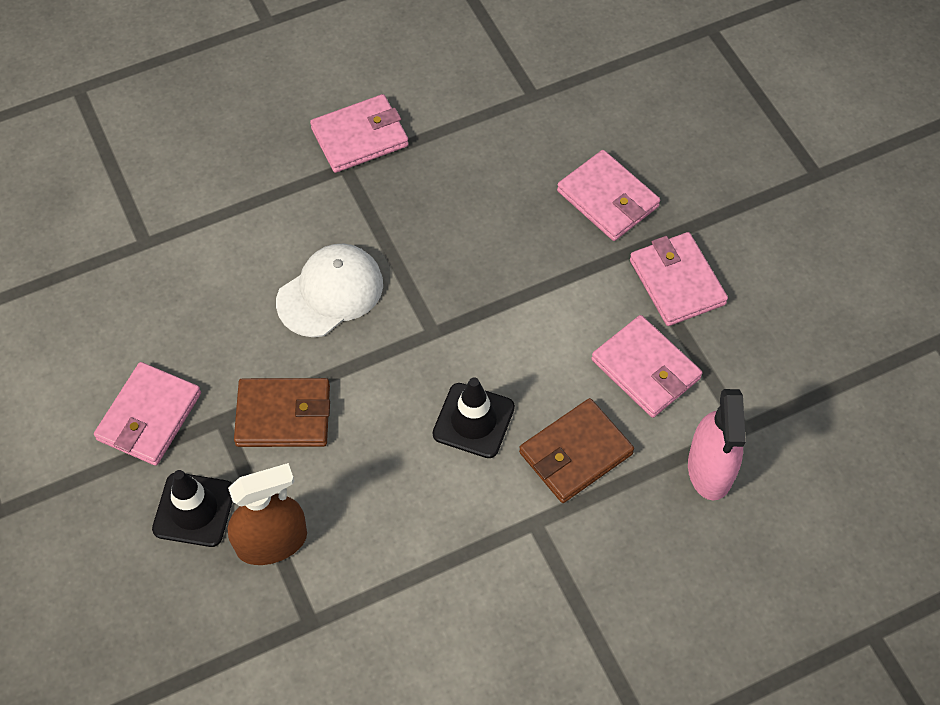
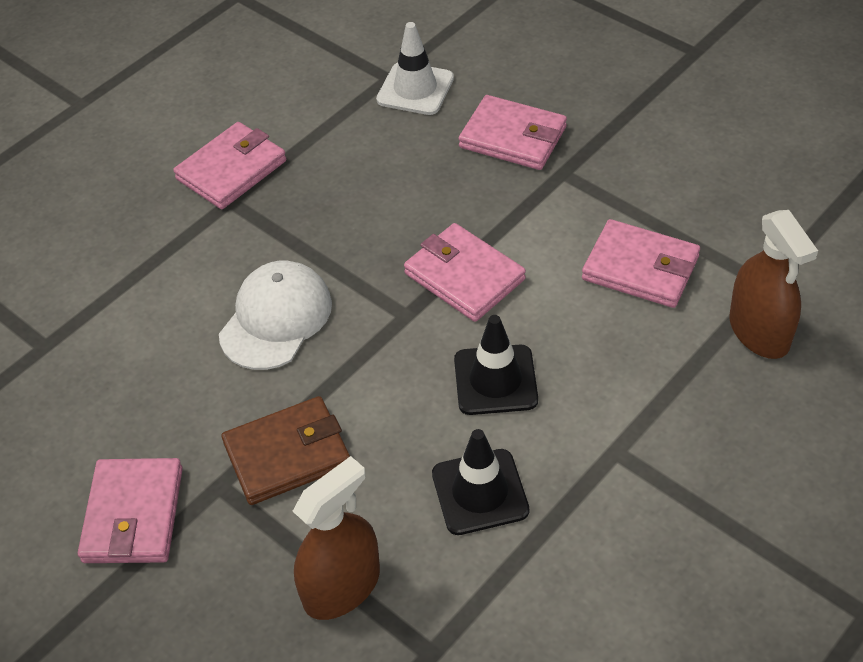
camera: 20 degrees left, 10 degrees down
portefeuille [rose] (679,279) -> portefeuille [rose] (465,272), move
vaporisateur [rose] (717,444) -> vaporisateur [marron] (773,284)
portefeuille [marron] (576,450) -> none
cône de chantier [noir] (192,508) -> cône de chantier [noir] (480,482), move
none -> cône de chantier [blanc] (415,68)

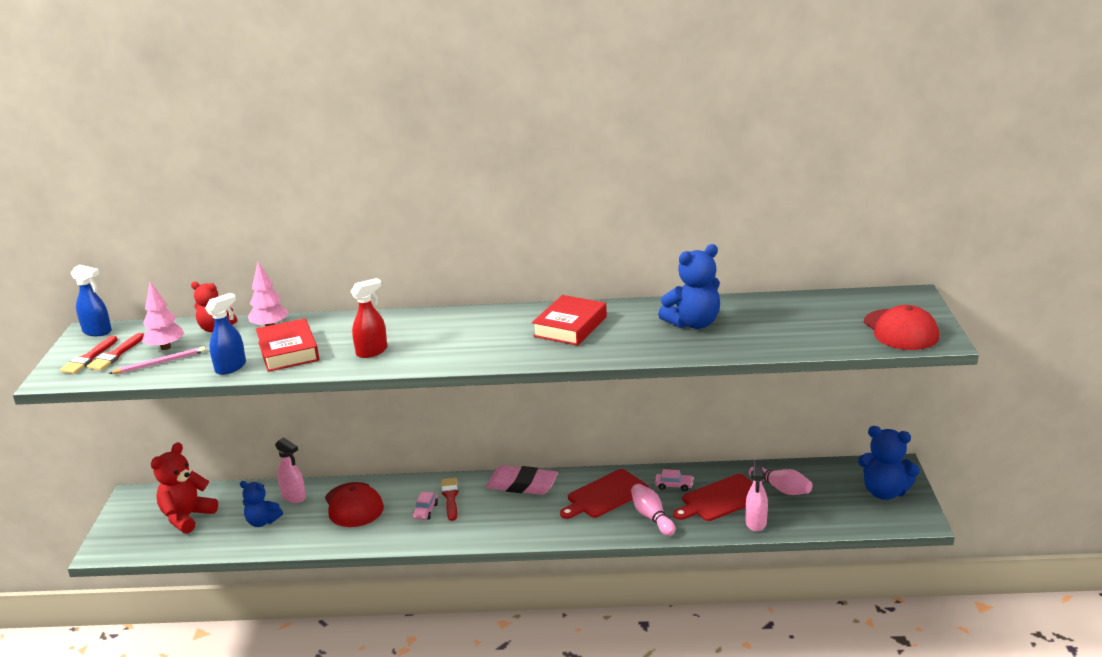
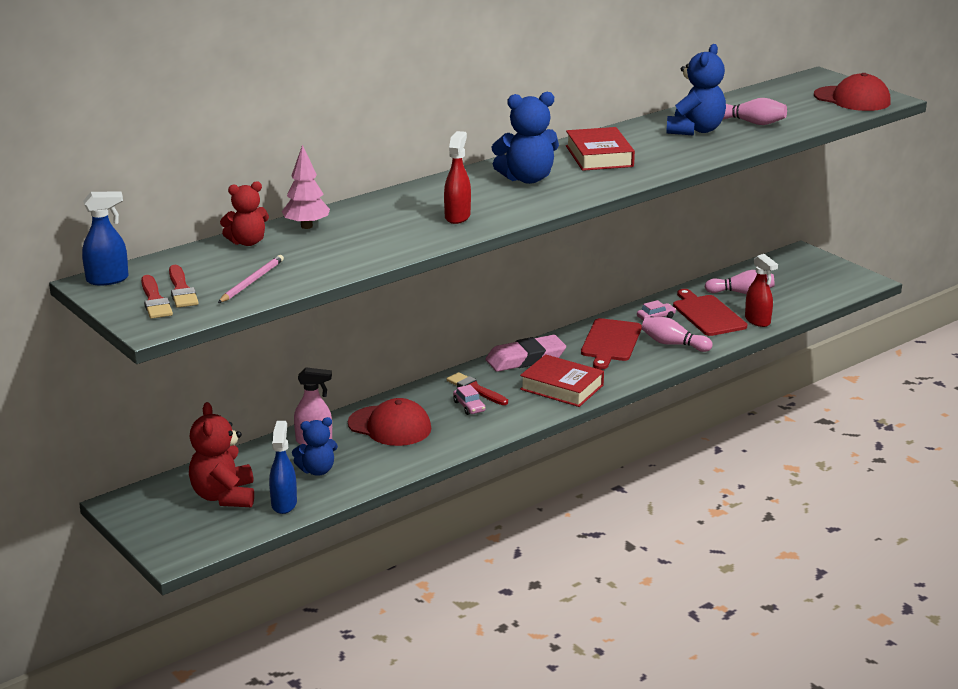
camera: 40 degrees left, 0 degrees up
arbre [rose] (163,315) -> none
vaporisateur [bleu] (225,334) -> vaporisateur [bleu] (283,467), move
livre [rouge] (287,345) -> livre [rouge] (562,380), move
ours en peluche [bleu] (889,463) -> ours en peluche [bleu] (525,138), move
vaporisateur [rose] (756,496) -> vaporisateur [rouge] (761,290)
planche à découper [rouge] (713,497) -> planche à découper [rouge] (710,312), 135 degrees clockwise
none -> quille [rose] (755,111)

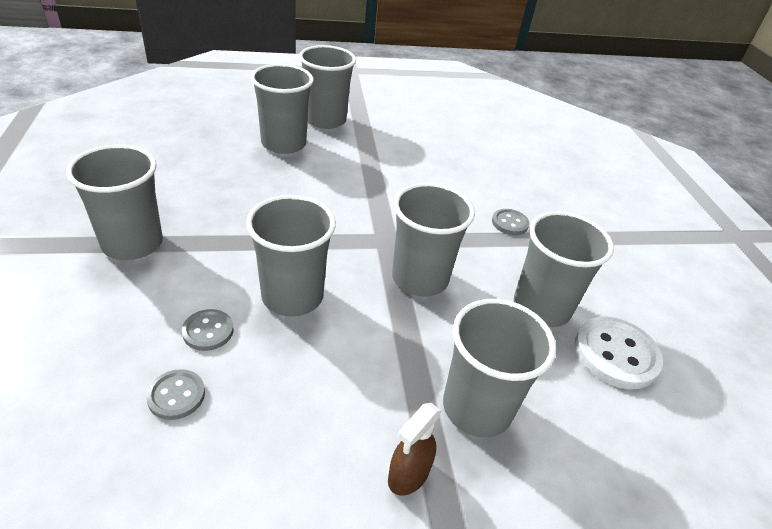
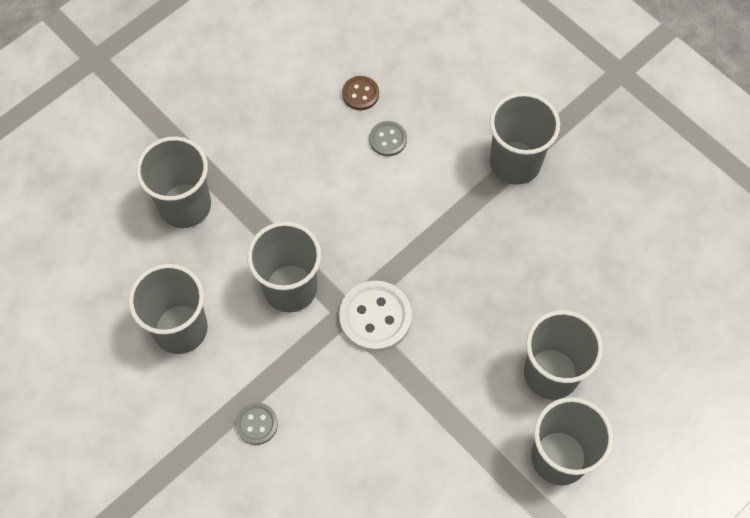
camera: 150 degrees right, 25 degrees up
gobelet [gris] (291,255) -> none
bouton [blanc] (618,353) -> bouton [blanc] (375,316), move
bouton [gris] (175,394) -> bouton [marron] (360,93)
vaporisateur [marron] (415,449) -> none

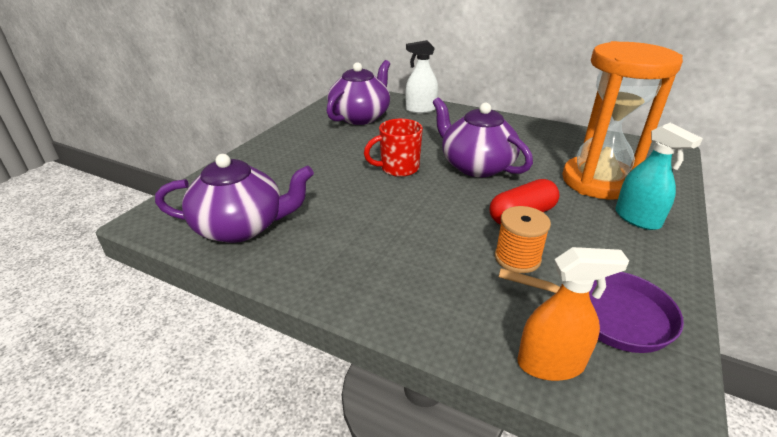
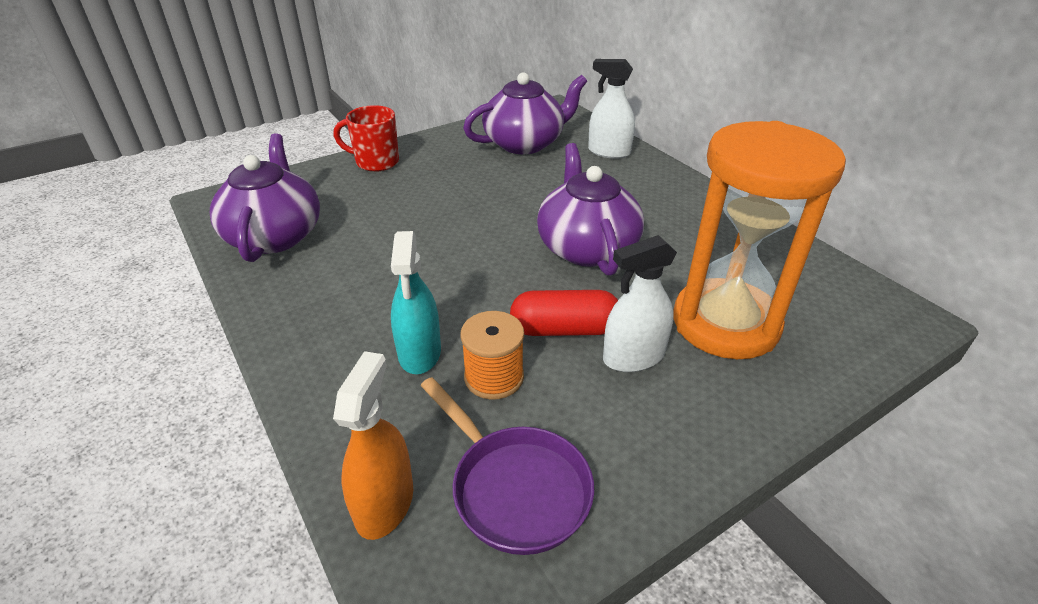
camera: 30 degrees right, 5 degrees up
tasse [rouge] (393,148) -> tasse [rouge] (366,138), move
vaporisateur [turquoise] (659,176) -> vaporisateur [turquoise] (416,302), move
théière [violet] (234,198) -> théière [violet] (265,197), 120 degrees counterclockwise
vaporisateur [orange] (573,314) -> vaporisateur [orange] (373,445), 105 degrees counterclockwise
none -> vaporisateur [blanc] (640,303)

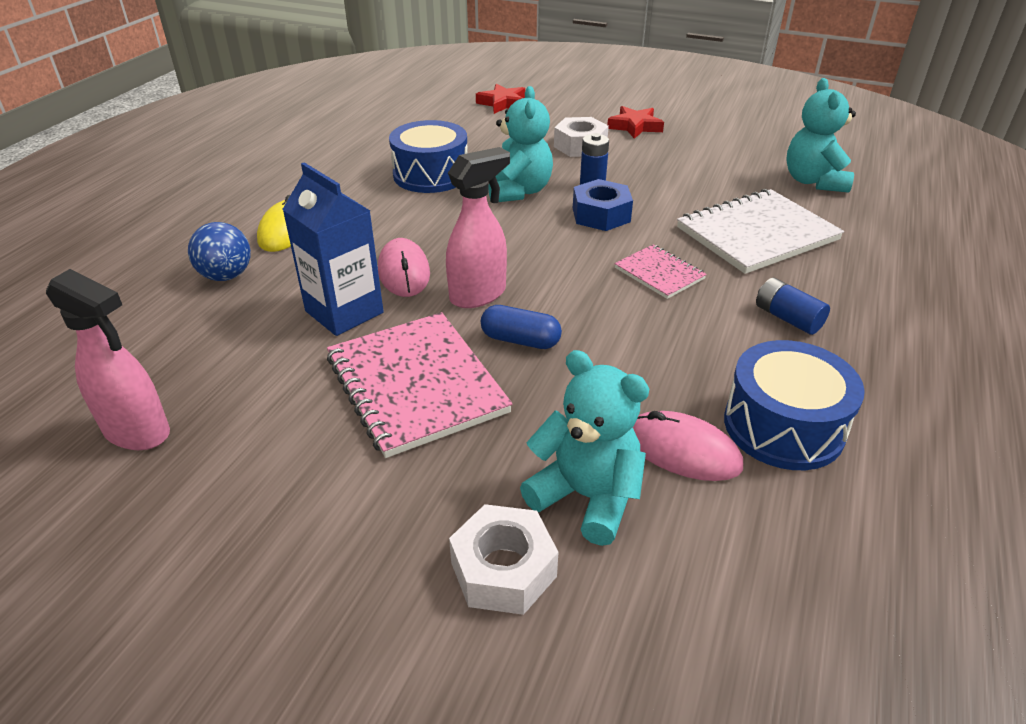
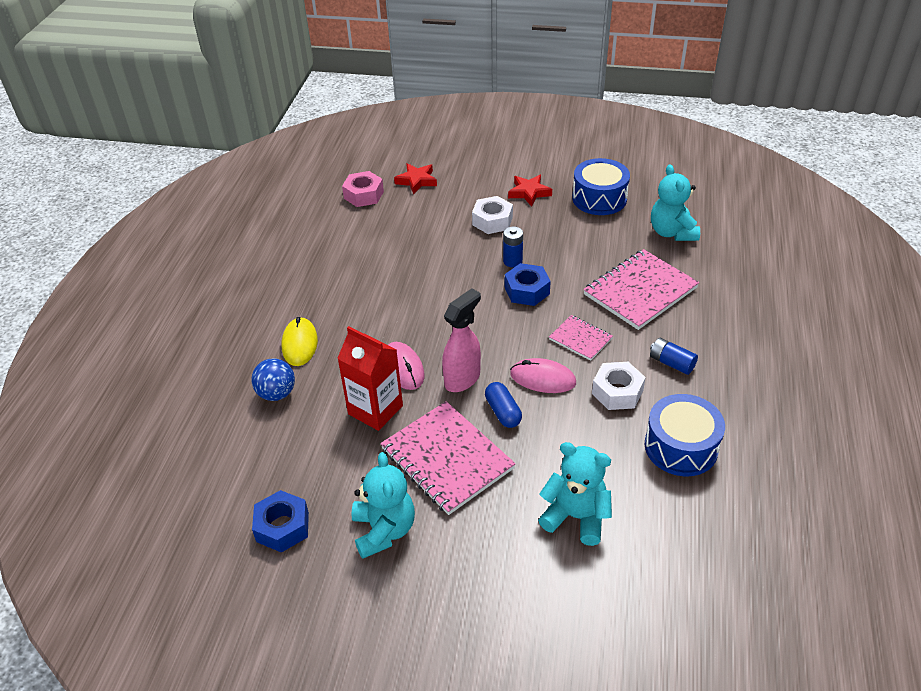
camera: 10 degrees left, 5 degrees up
ours en peluche [turquoise] (521,144) -> ours en peluche [turquoise] (383,505), move
tambour [bleu] (428,156) -> tambour [bleu] (601,186), move
brique de lait [bleu] (333,249) -> brique de lait [rouge] (370,378)
carnet [blanc] (760,231) -> carnet [rose] (641,289)
vaporisateur [rose] (108,359) -> écrou [bleu] (280,521)
gélule [bleu] (521,327) -> gélule [bleu] (503,405), 60 degrees clockwise
souris [rose] (688,446) -> souris [rose] (543,375), move
écrou [blanc] (504,559) -> écrou [blanc] (619,386), move
none -> écrou [rose] (363,189)

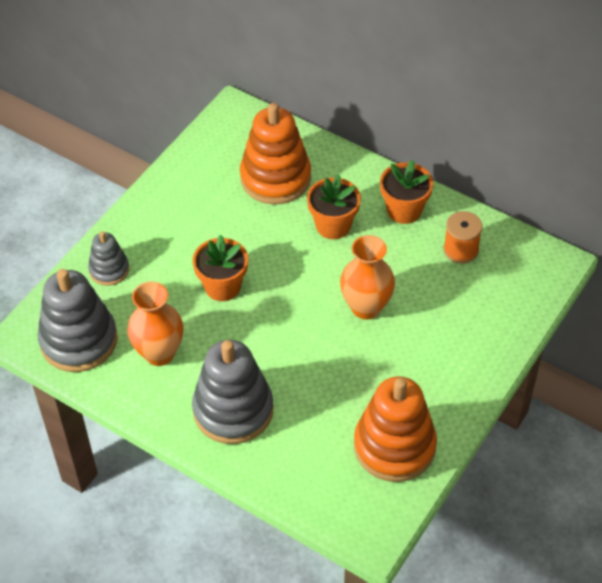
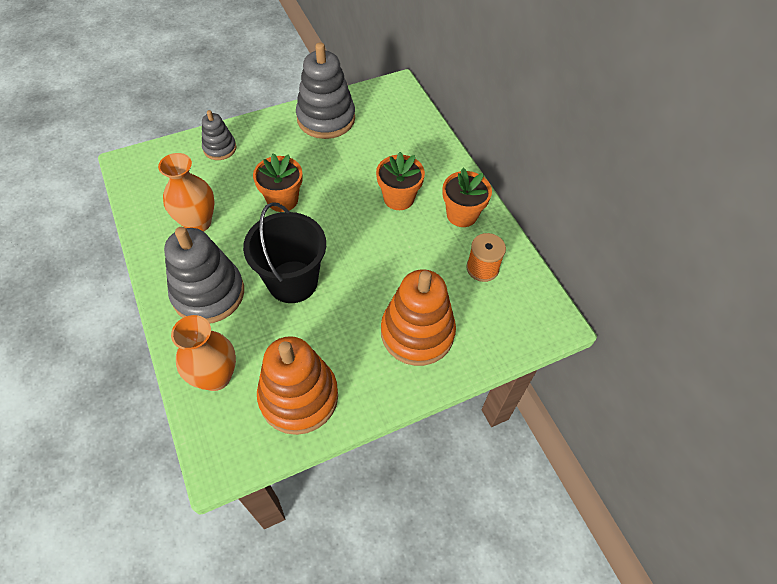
camera: 30 degrees right, 5 degrees up
jouet à empiler [orange] (275,153) -> jouet à empiler [orange] (418,317), move
vase [orange] (367,277) -> vase [orange] (203,353), move
jouet à empiler [gris] (77,320) -> jouet à empiler [gris] (325,90), move
none -> seau [noir] (284,252)

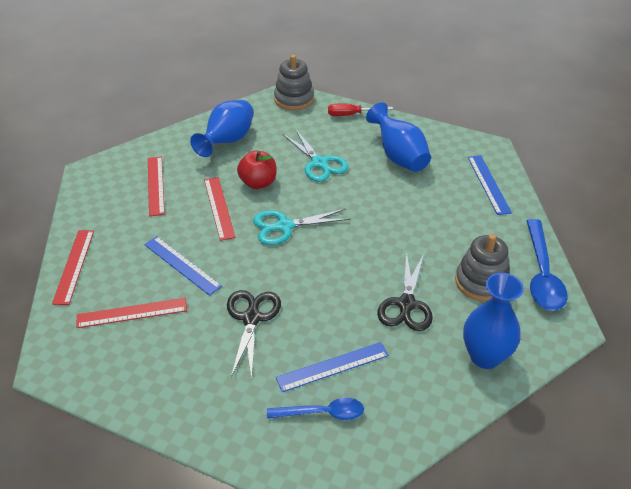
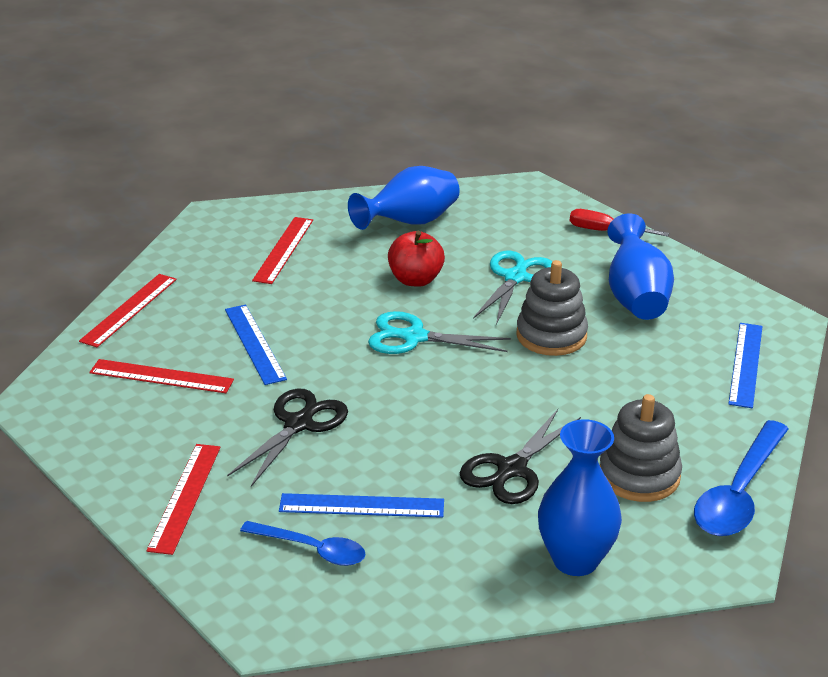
camera: 25 degrees right, 10 degrees down
jouet à empiler [gris] (294,82) -> jouet à empiler [gris] (552,308), move
ciseaux [turquoise] (315,155) -> ciseaux [turquoise] (512,288), 150 degrees counterclockwise
règle [rouge] (220,209) -> règle [rouge] (183,499), move

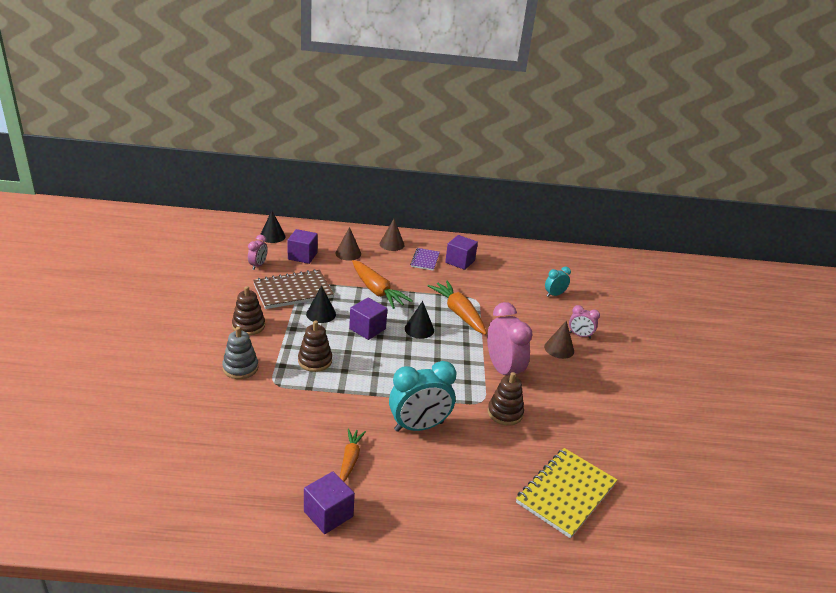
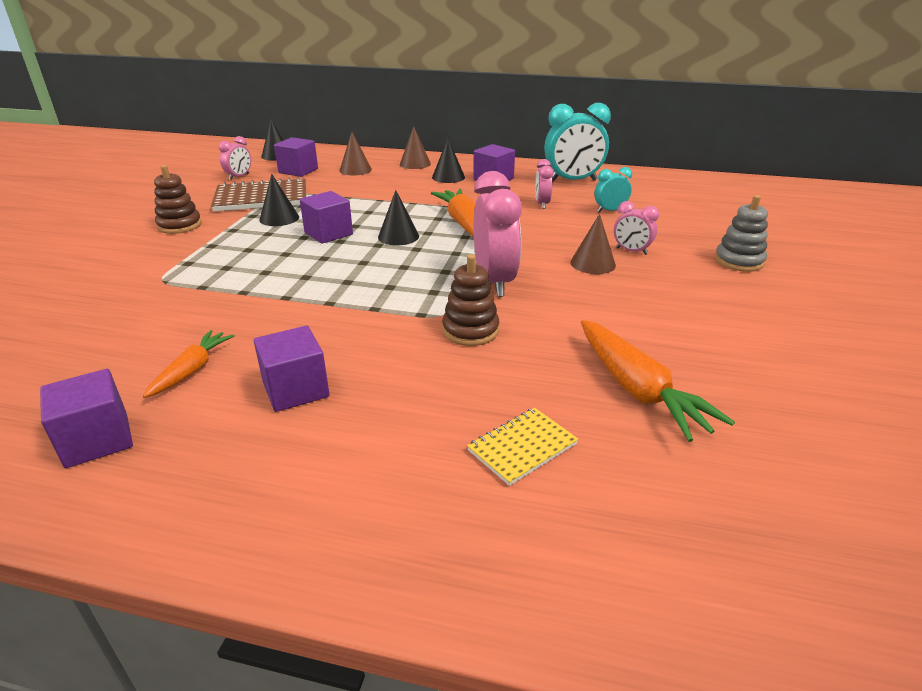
camera: 15 degrees right, 0 degrees up
carnet [violet] (425,259) -> cône [noir] (448,160)
carotte [orange] (382,284) -> carotte [orange] (658,381), move
jouet à empiler [marron] (315,346) -> none
jouet à empiler [gris] (240,353) -> jouet à empiler [gris] (741,233), move
réveil [turquoise] (422,396) -> réveil [turquoise] (577,142), move
carnet [jaune] (566,493) -> carnet [jaune] (522,447), x0.55
none -> réveil [rose] (544,184)
none -> cube [violet] (292,369)

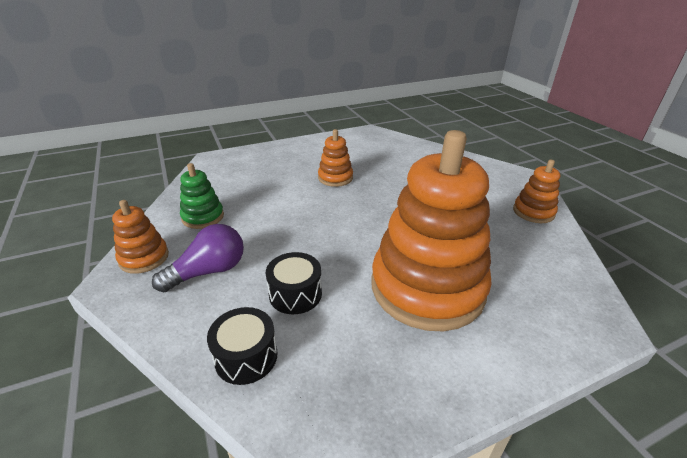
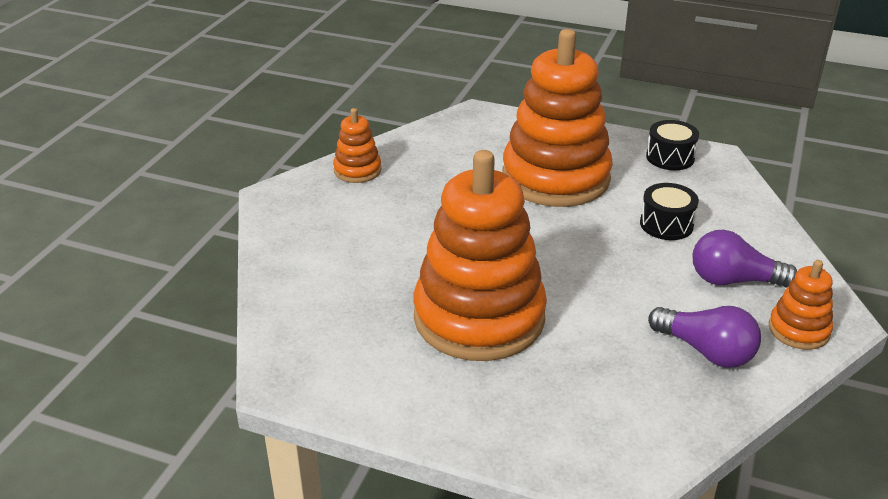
camera: 135 degrees left, 0 degrees up
jouet à empiler [orange] (335,158) -> jouet à empiler [orange] (480,255), x2.24
jouet à empiler [vert] (202,196) -> ampoule [violet] (704,337)
tambour [noir] (242,346) -> tambour [noir] (672,145), move

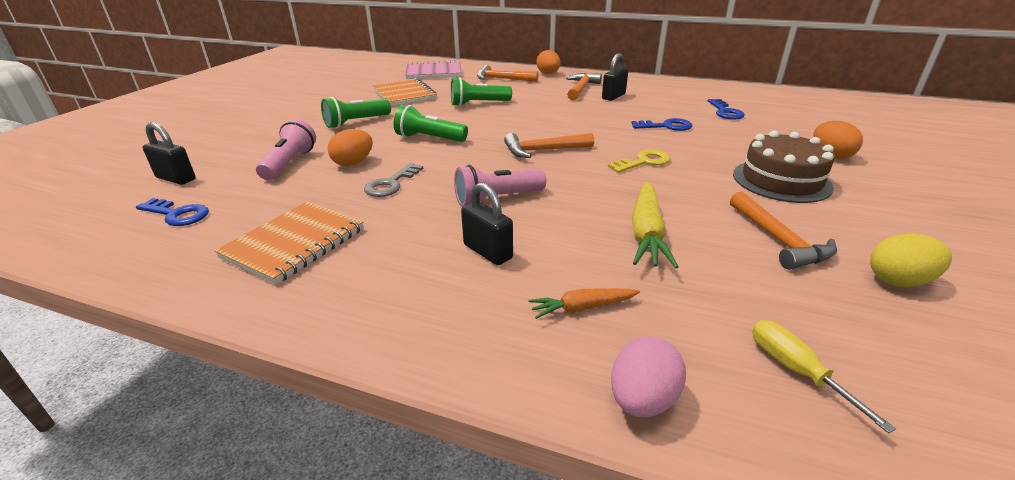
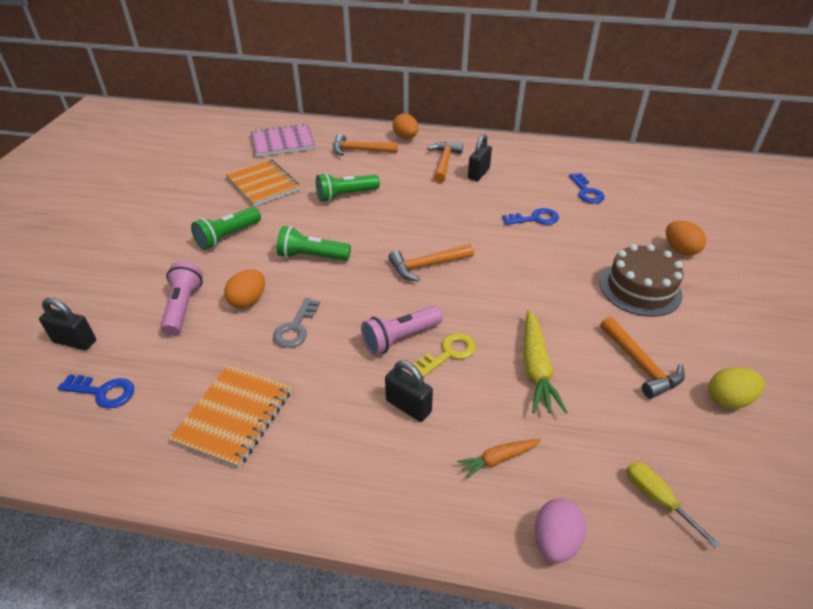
camera: 10 degrees left, 10 degrees up
clé [jaune] (639,161) -> clé [jaune] (444,355), move

